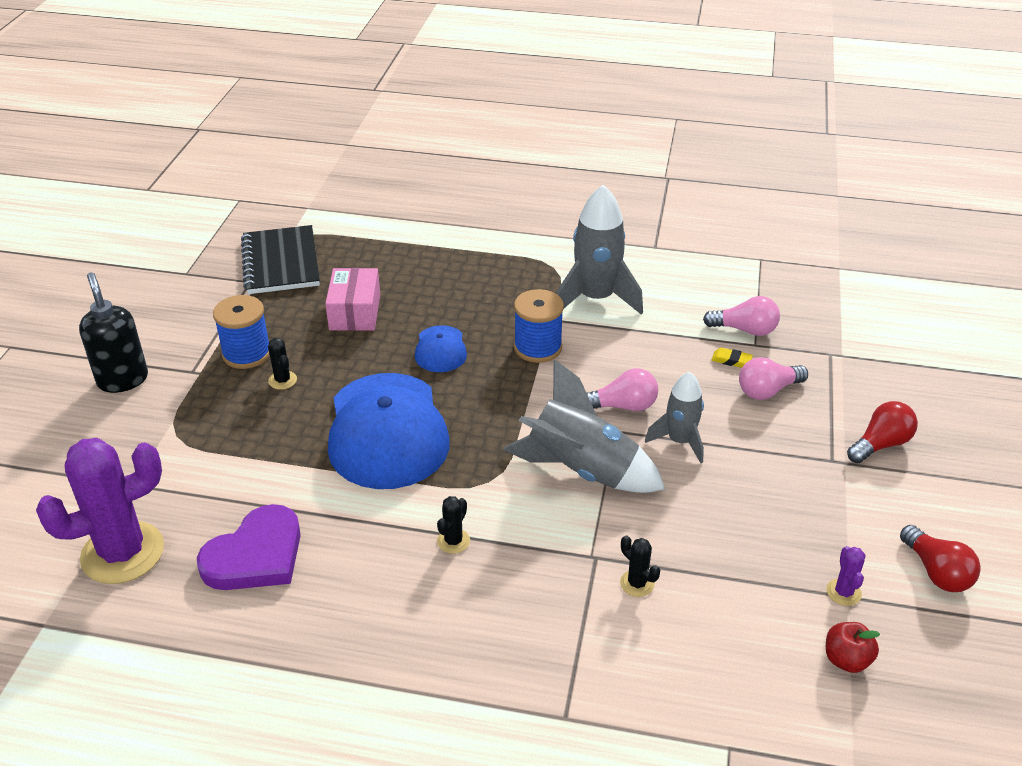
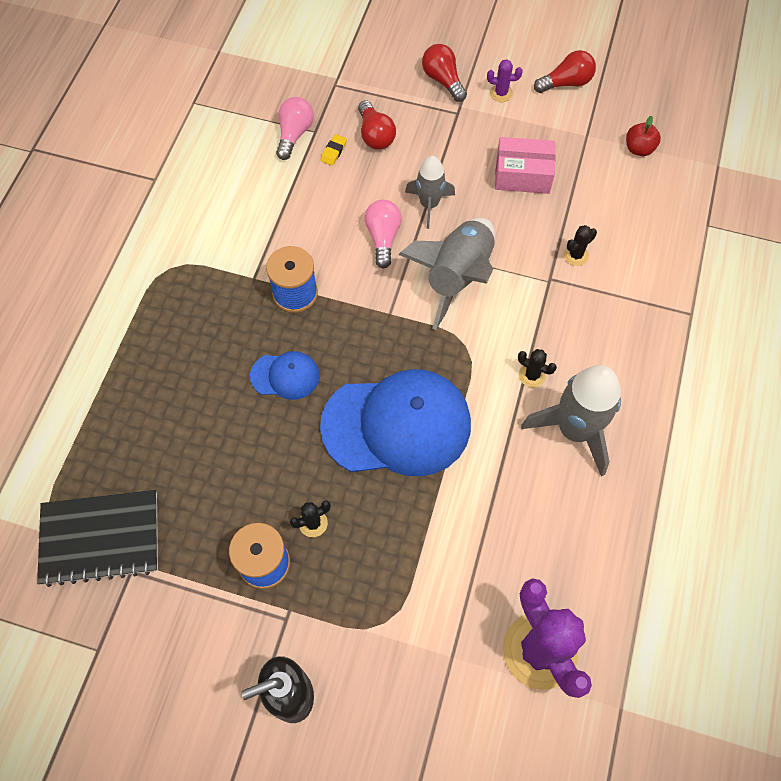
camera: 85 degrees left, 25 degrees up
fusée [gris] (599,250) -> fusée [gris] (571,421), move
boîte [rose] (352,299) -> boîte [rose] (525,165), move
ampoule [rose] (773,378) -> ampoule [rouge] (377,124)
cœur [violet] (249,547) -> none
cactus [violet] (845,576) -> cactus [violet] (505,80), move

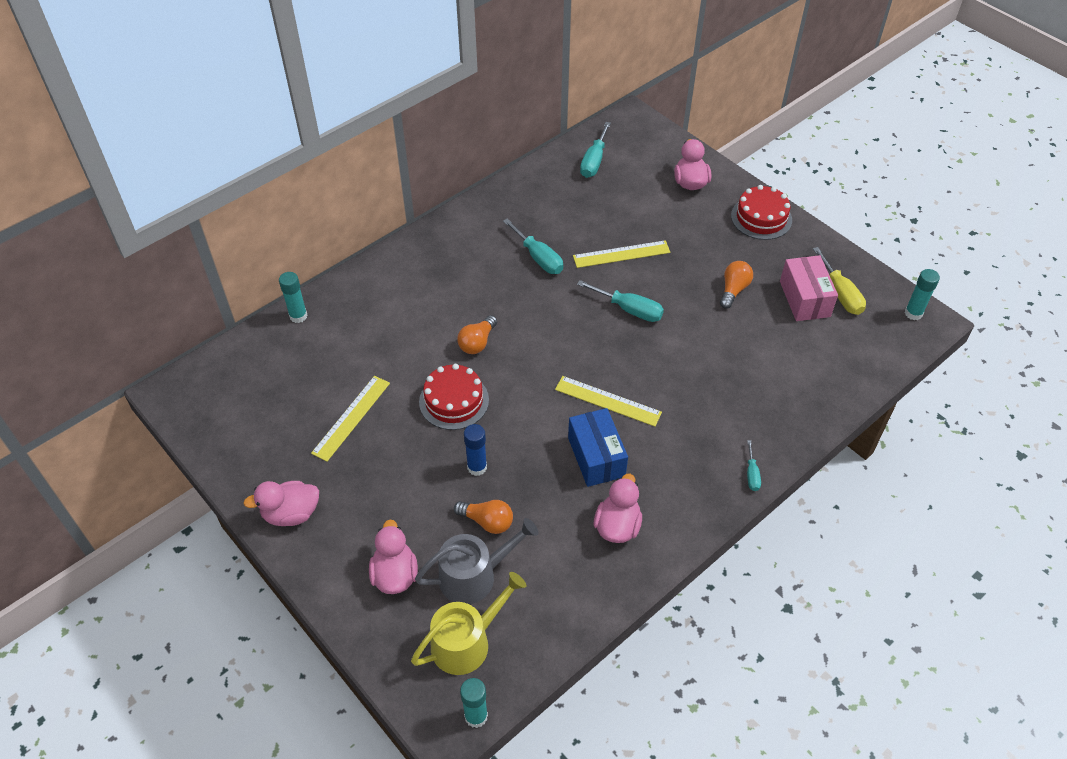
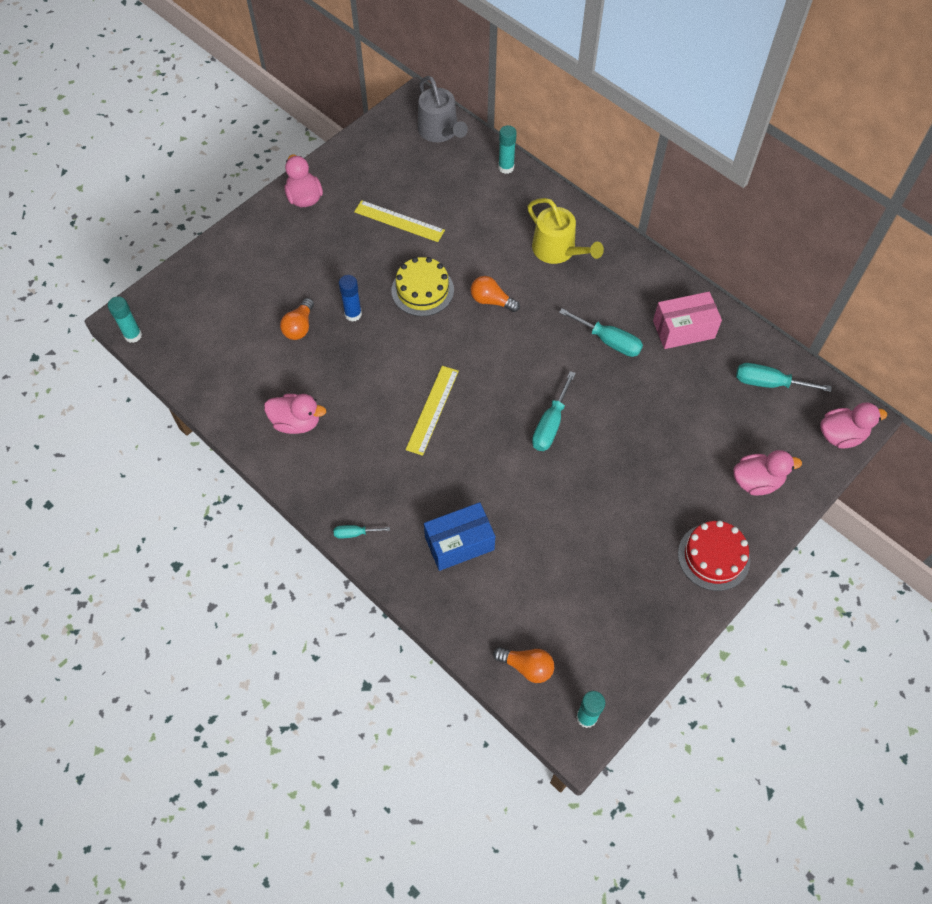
camera: 85 degrees right, 10 degrees up
tournevis [turquoise] (533,246) -> tournevis [turquoise] (601,332), 105 degrees counterclockwise
règle [jaune] (621,254) -> none
tournevis [jaune] (839,281) -> none
boîte [rose] (809,288) -> boîte [rose] (687,320), move
ampoule [orange] (736,285) -> ampoule [orange] (523,665), move
gâteau [rouge] (454,397) -> gâteau [jaune] (423,286)
boîte [bleu] (598,447) -> boîte [bleu] (459,536), move
arrosoir [gris] (477,561) -> arrosoir [gris] (443,109), move
canard [rose] (393,556) -> canard [rose] (853,425), move
arrosoir [jaune] (468,623) -> arrosoir [jaune] (566,231), move

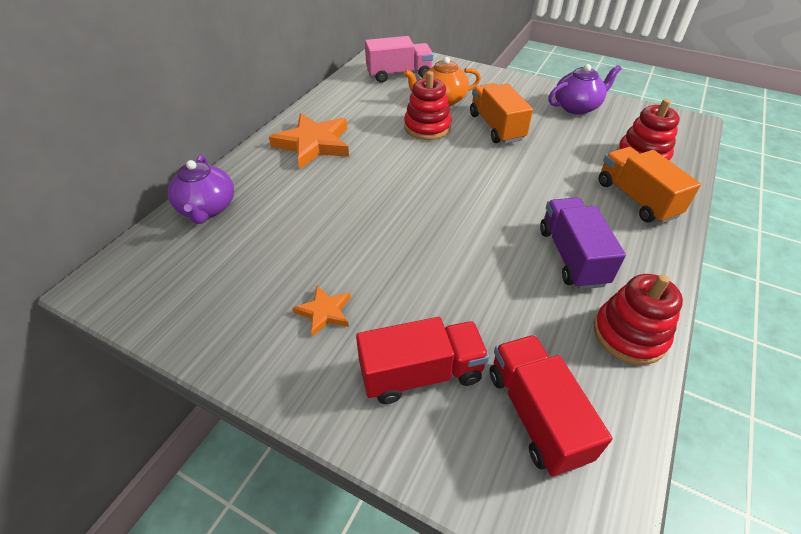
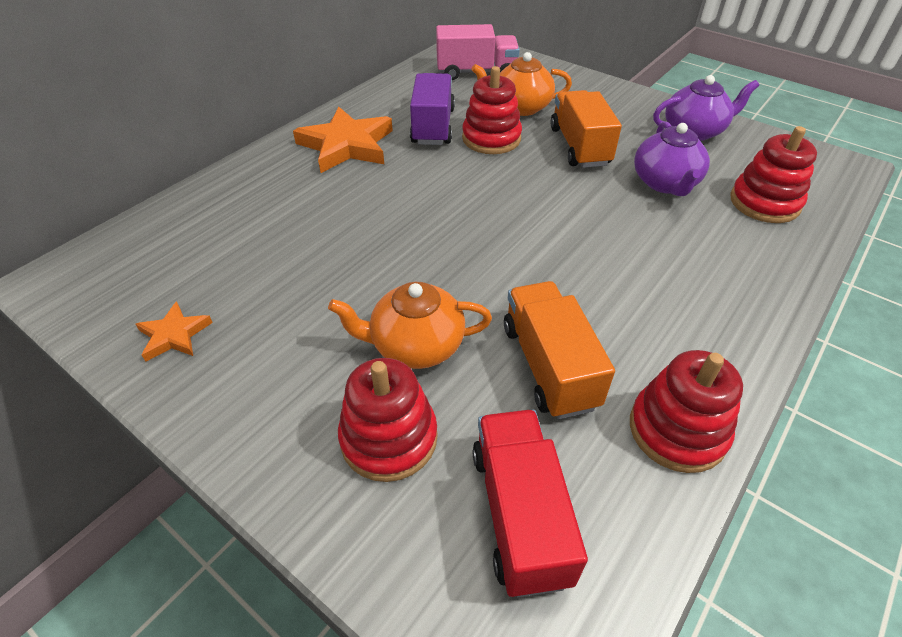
camera: 10 degrees right, 0 degrees up
camion [orange] (650,185) -> camion [orange] (559,350), move
théière [violet] (201,189) -> théière [violet] (672,158), move
camion [violet] (583,244) -> camion [violet] (432,109), move
étoile [orange] (322,311) -> étoile [orange] (174,331), move
camion [rouge] (422,360) -> jouet à empiler [rouge] (388,420)
none -> théière [orange] (410,325)

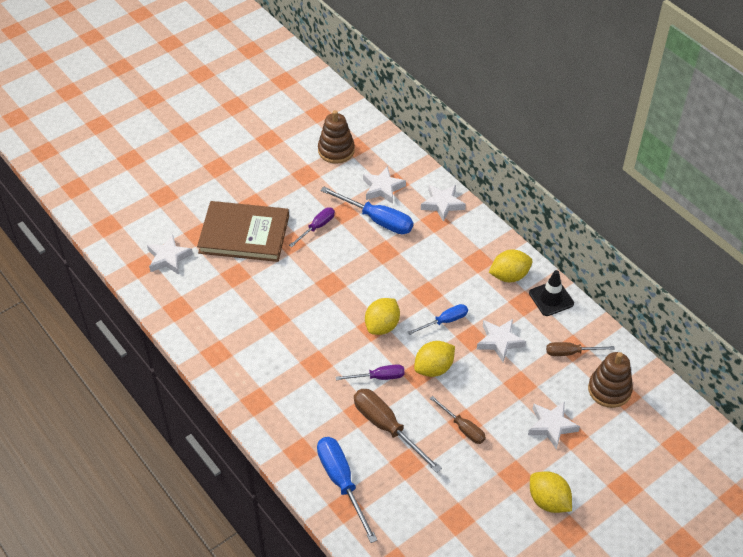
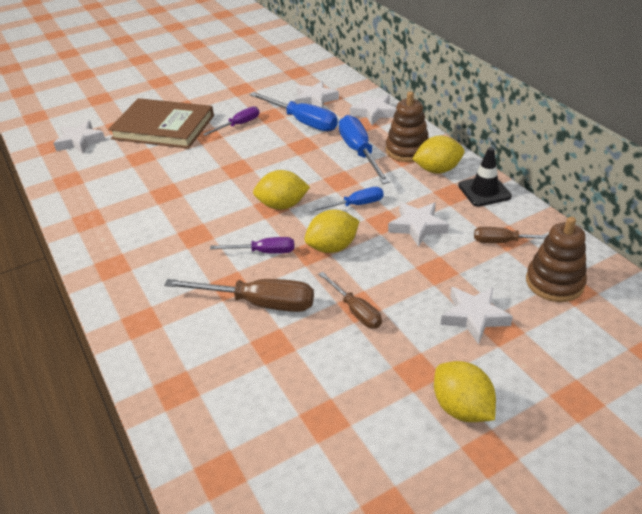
camera: 10 degrees right, 10 degrees down
jouet à empiler [marron] (336,137) -> jouet à empiler [marron] (407,127), move
citron [jaune] (382,316) -> citron [jaune] (281,190), 45 degrees clockwise
tournevis [marron] (398,431) -> tournevis [marron] (239,295), 135 degrees clockwise
tournevis [bleu] (347,490) -> tournevis [bleu] (364,149), move

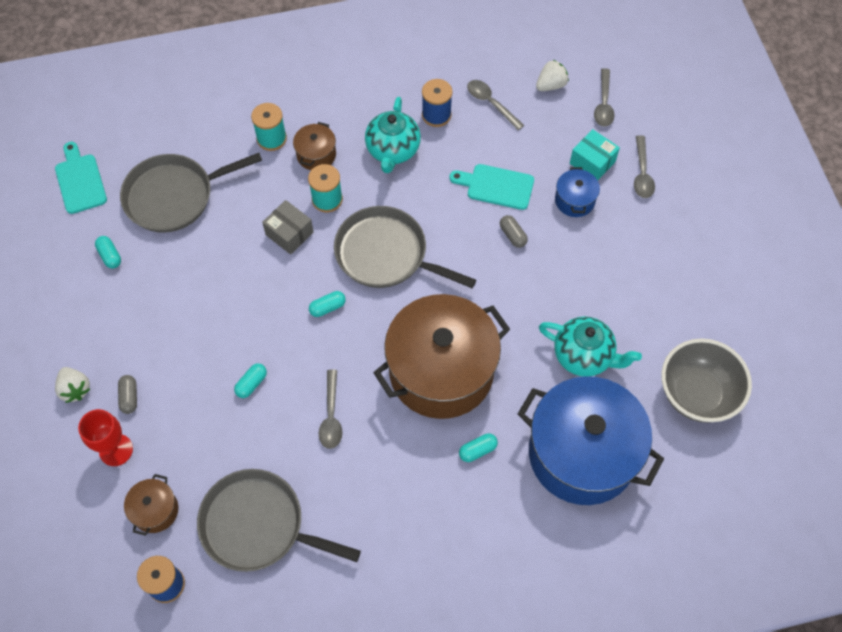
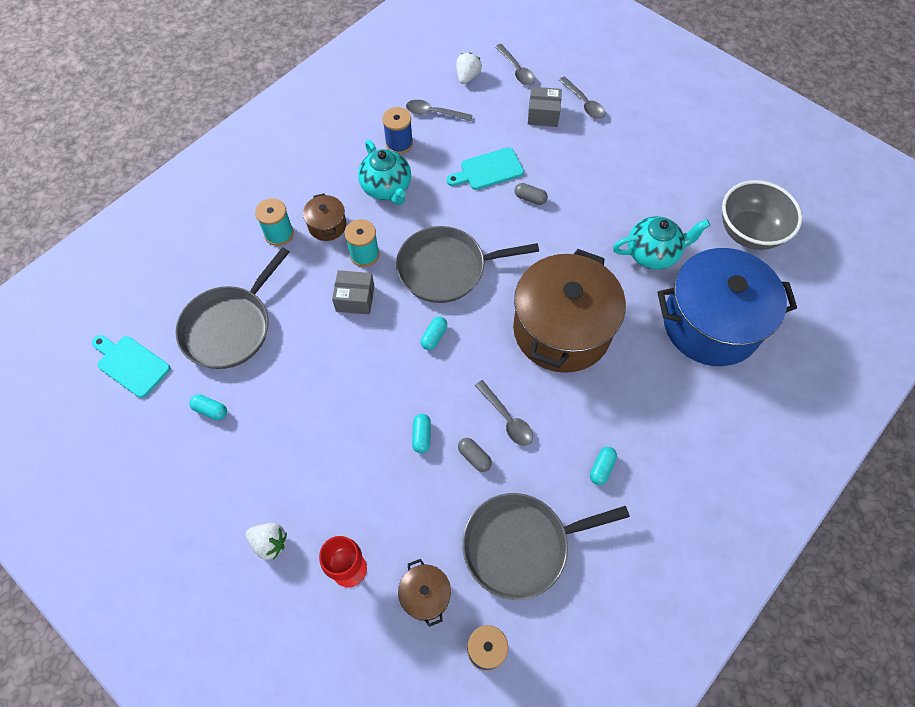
camera: 35 degrees left, 0 degrees up
boîte [turquoise] (595,154) -> boîte [gris] (545,107)
marmite [bleu] (577,192) -> none
gélule [gris] (127,394) -> gélule [gris] (475,455), move
gélule [turquoise] (478,447) -> gélule [turquoise] (603,466), move

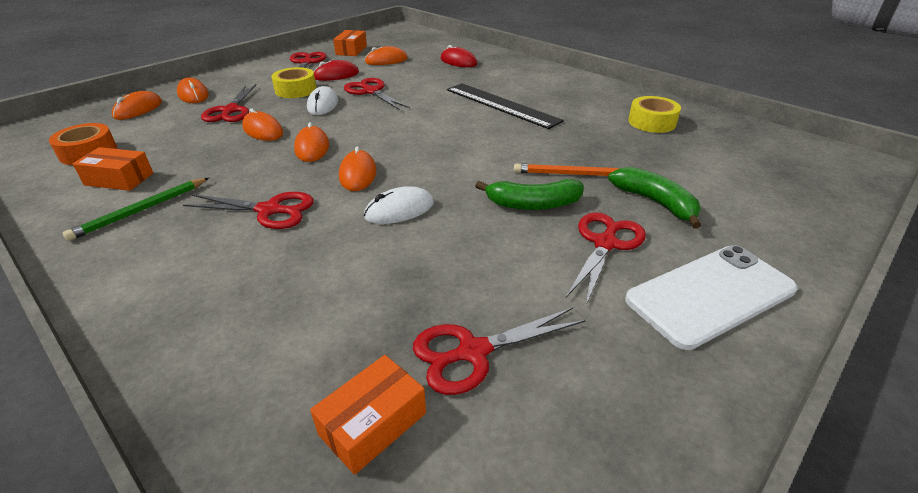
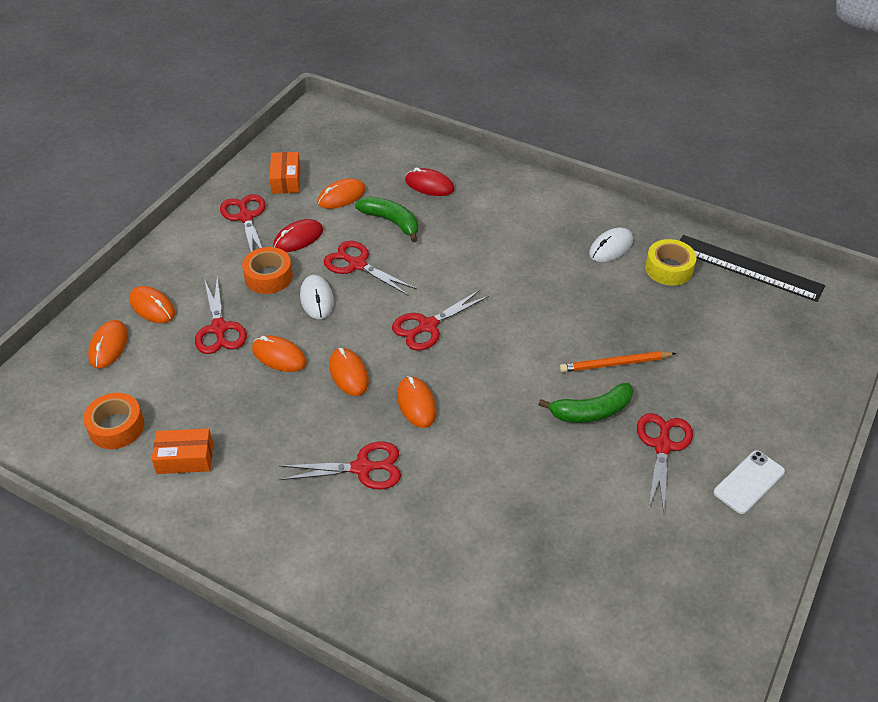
camera: 15 degrees left, 10 degrees up
ruban adhésif [jaune] (294,82) -> ruban adhésif [orange] (267,270)
règle [noir] (505,106) -> règle [noir] (752,268), move
banane [vert] (654,198) -> banane [vert] (386,220), move
crayon [vert] (136,209) -> none
souris [blanc] (399,205) -> souris [blanc] (611,245), move
téléphone [blanc] (711,297) -> téléphone [blanc] (749,482), x0.60
ciseaux [rouge] (499,351) -> ciseaux [rouge] (440,320), move
boîte [orange] (368,415) -> none

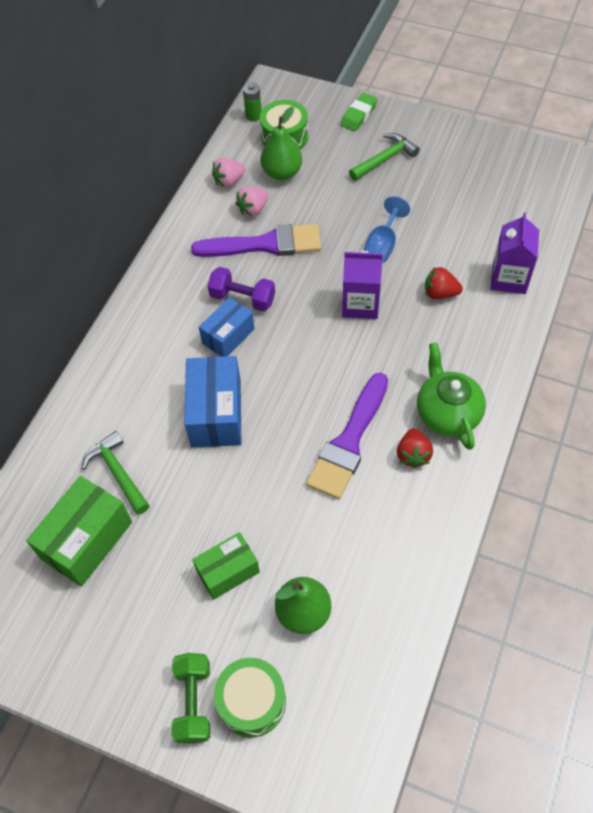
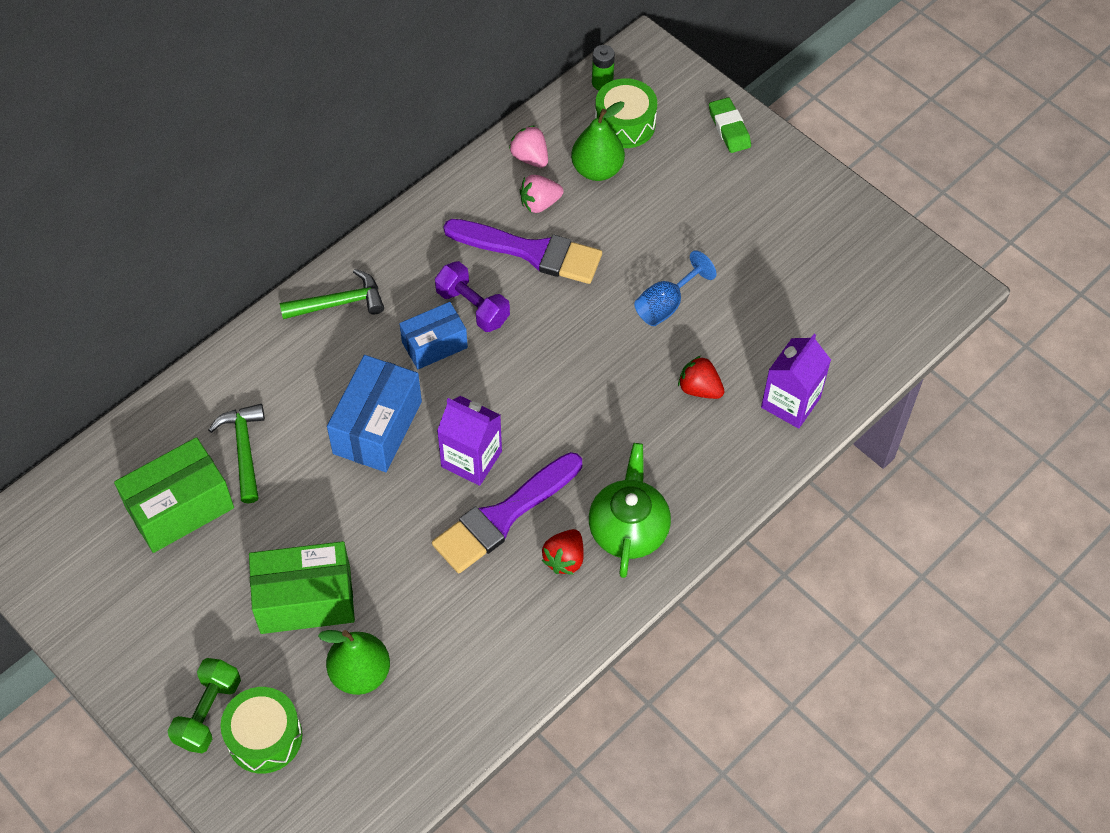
camera: 20 degrees right, 0 degrees up
gomme [vert] (359,112) -> gomme [vert] (730,125), 75 degrees counterclockwise
marteau [vert] (384,157) -> marteau [vert] (332,294), move
fraise [rose] (229,173) -> fraise [rose] (528,146), 60 degrees clockwise
brique de lait [violet] (362,285) -> brique de lait [violet] (469,441), move
boîte [vert] (226,566) -> boîte [vert] (302,587), x1.54

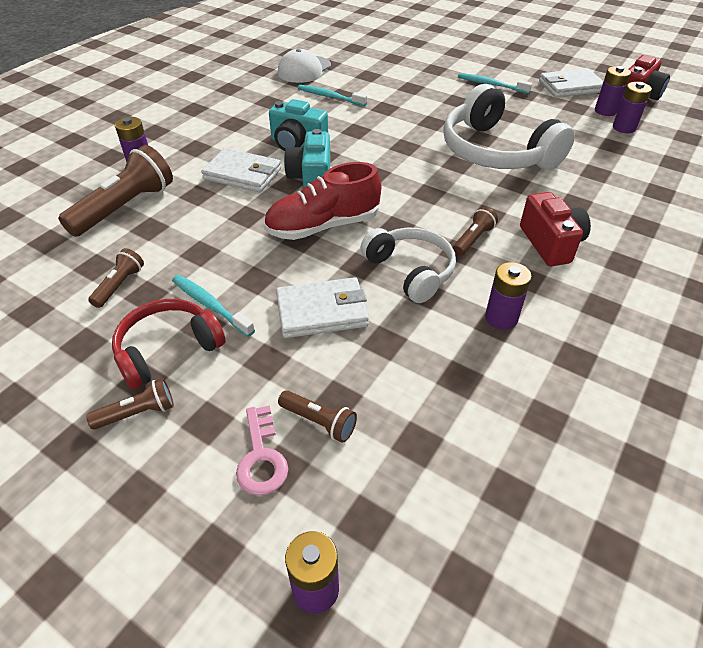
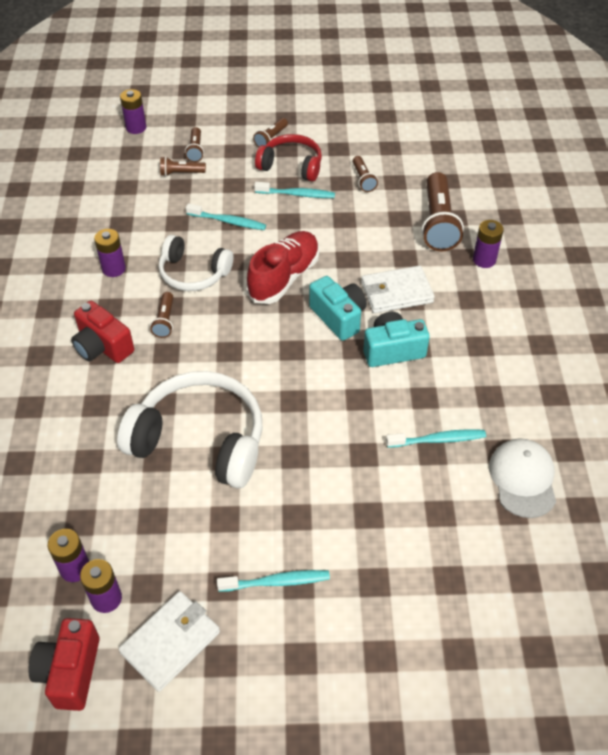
camera: 145 degrees right, 5 degrees up
portefeuille [blanc] (322,307) -> brosse à dents [turquoise] (226,216)
casque audio [rouge] (169,344) -> casque audio [rouge] (288,157), 90 degrees counterclockwise
clé [rose] (262,450) -> lampe de poche [marron] (194,144)

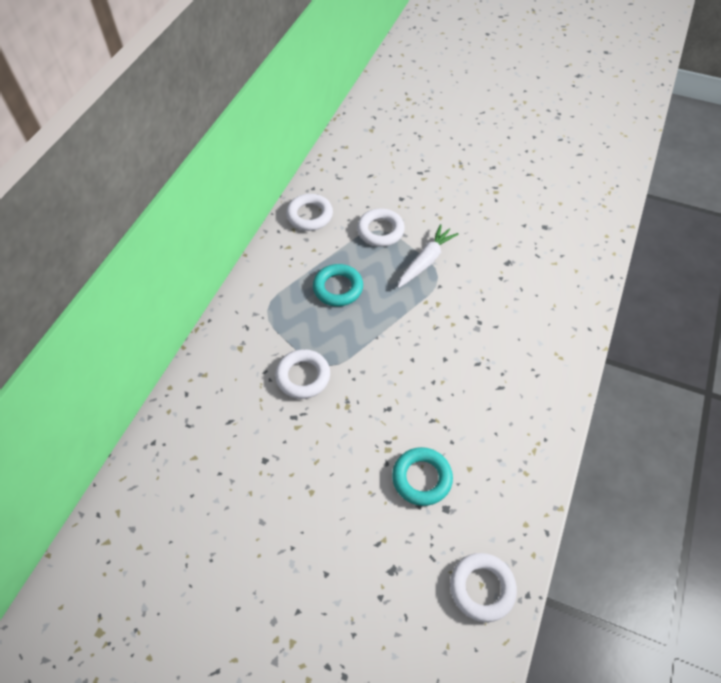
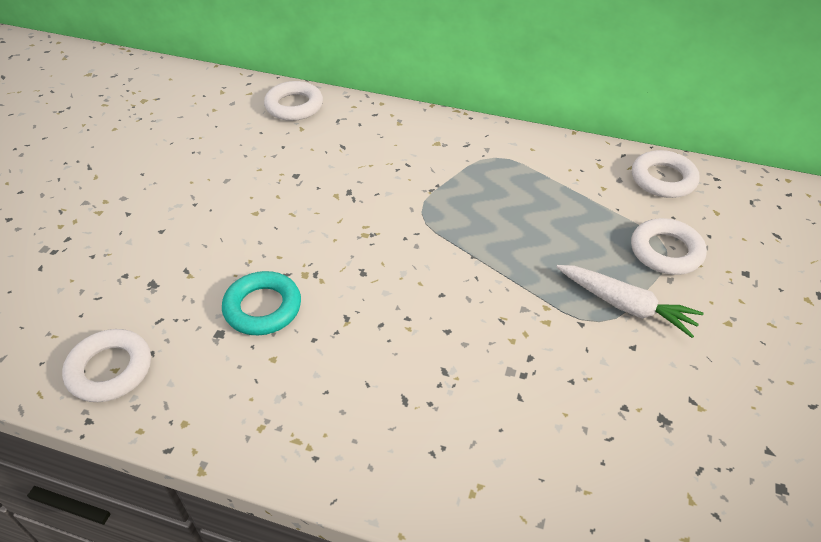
camera: 85 degrees right, 10 degrees down
anneau [turquoise] (338,285) -> none
anneau [blanc] (302,374) -> anneau [blanc] (293,101), move

